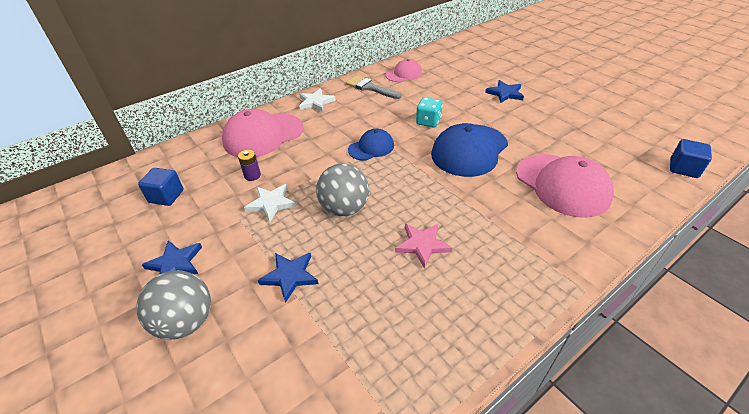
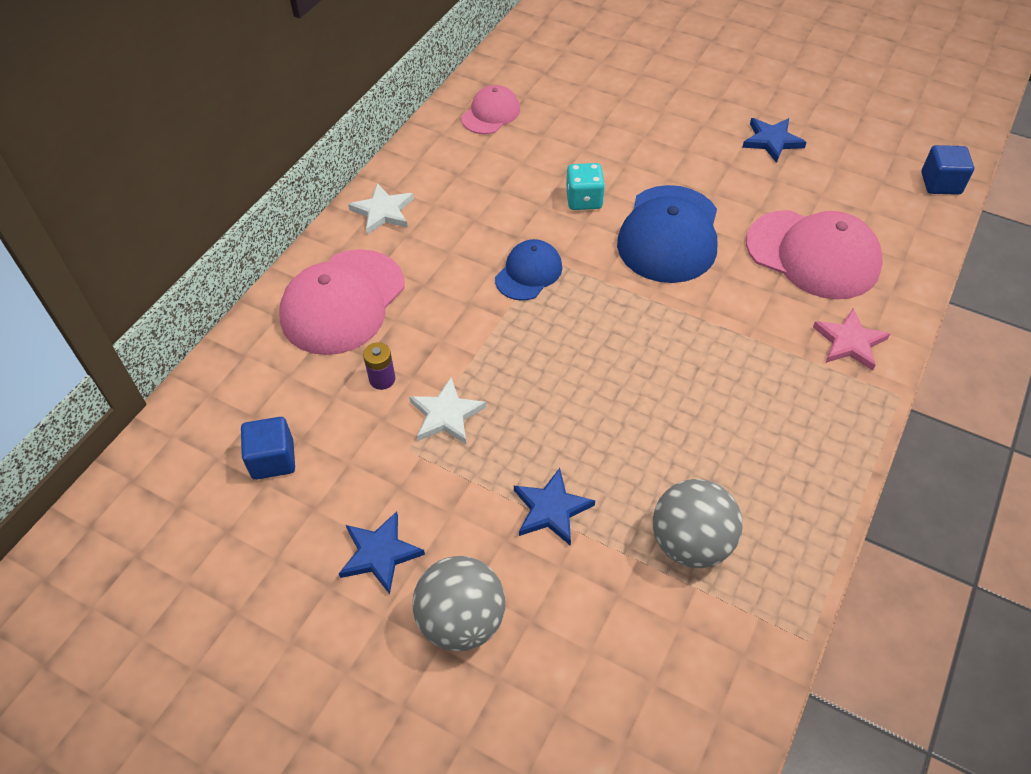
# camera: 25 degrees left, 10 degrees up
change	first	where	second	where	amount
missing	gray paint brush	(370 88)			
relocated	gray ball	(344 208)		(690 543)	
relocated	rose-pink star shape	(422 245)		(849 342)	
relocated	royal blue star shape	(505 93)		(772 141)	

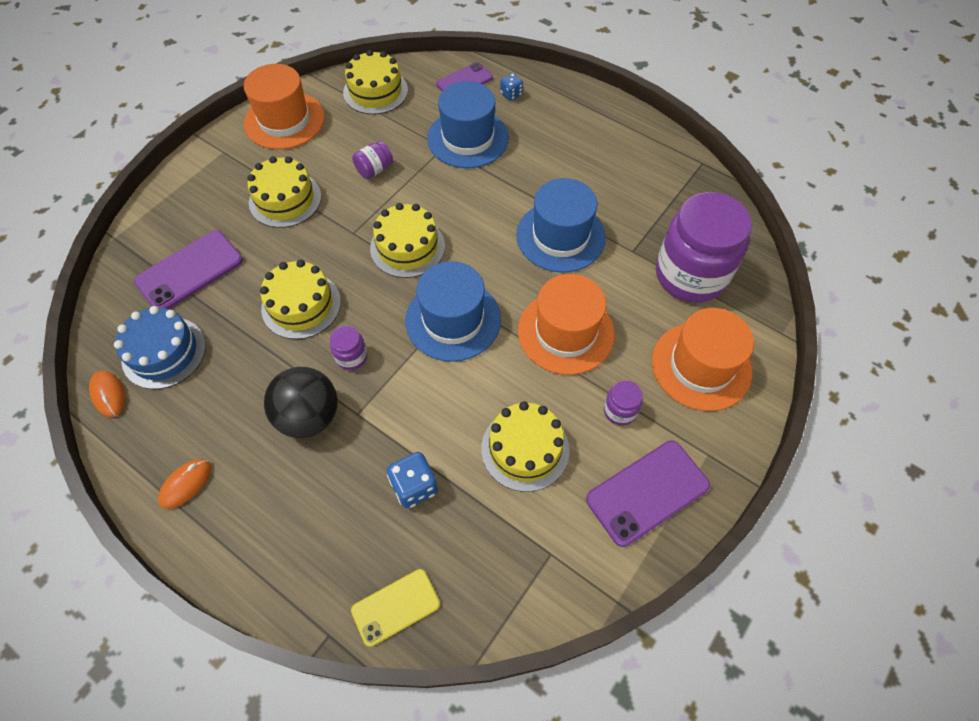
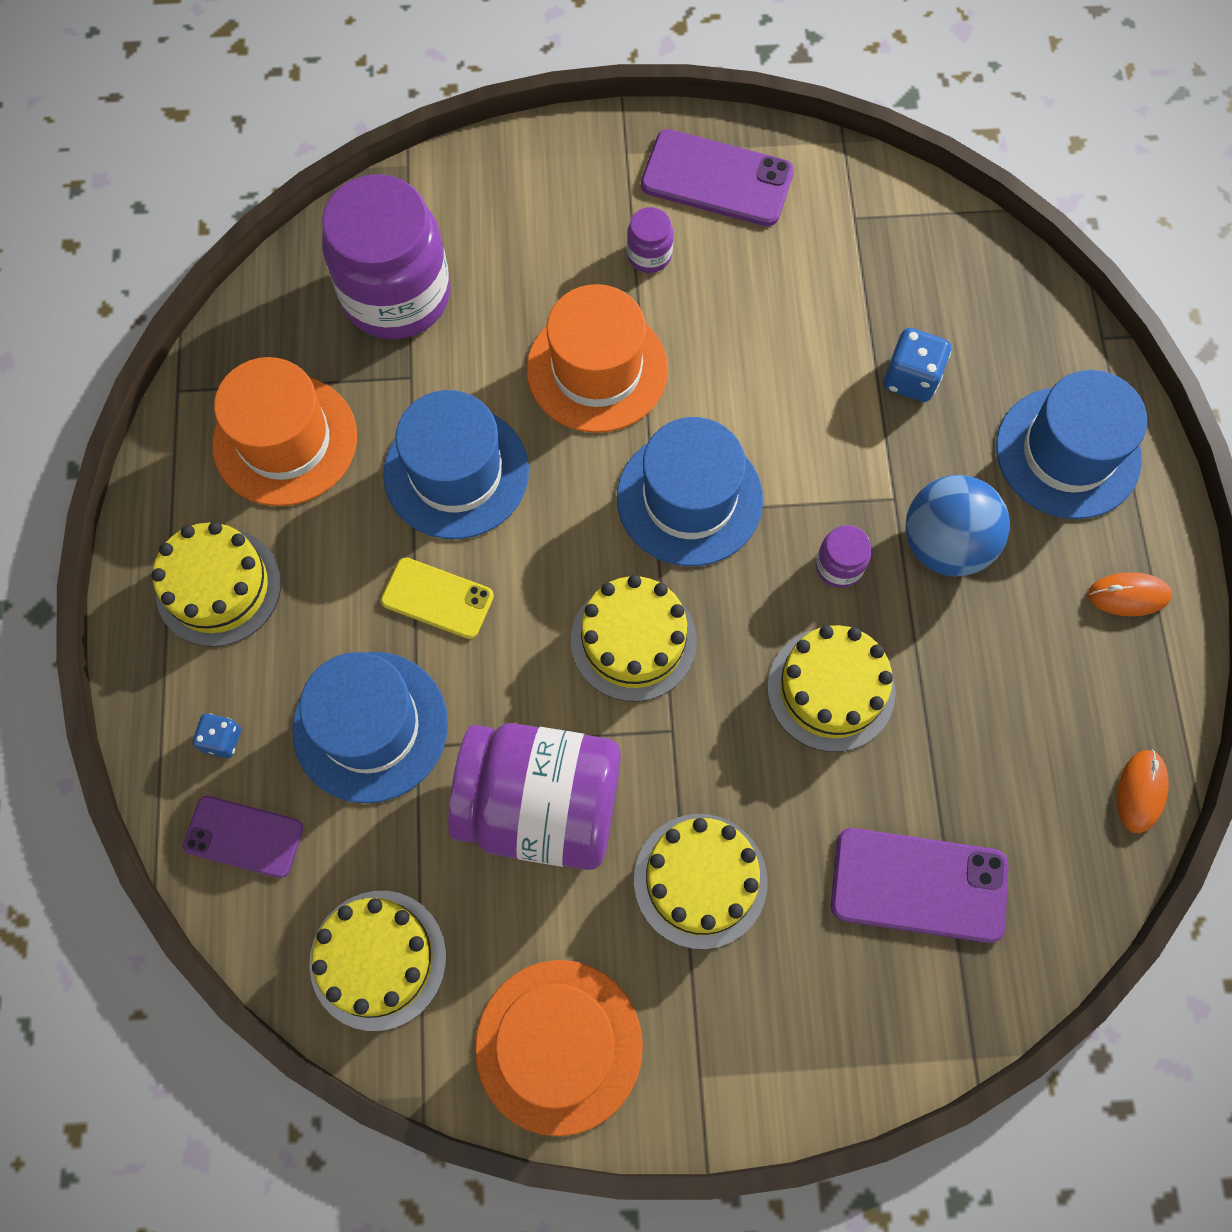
# camera: 130 degrees left, 10 degrees up
change	first	where	second	where	amount
missing	royal blue layer cake	(164 352)			
appeared			royal blue hat	(1067 453)	
relocated	bright yellow smartphone	(396 607)		(437 598)	
relocated	bright yellow layer cake	(525 449)		(218 587)	
relocated	bright orange hat	(701 366)		(285 440)	
colour	black ball	(309 416)	royal blue ball	(945 544)	
size	purple jar	(374 170)		(541 805)	x2.42

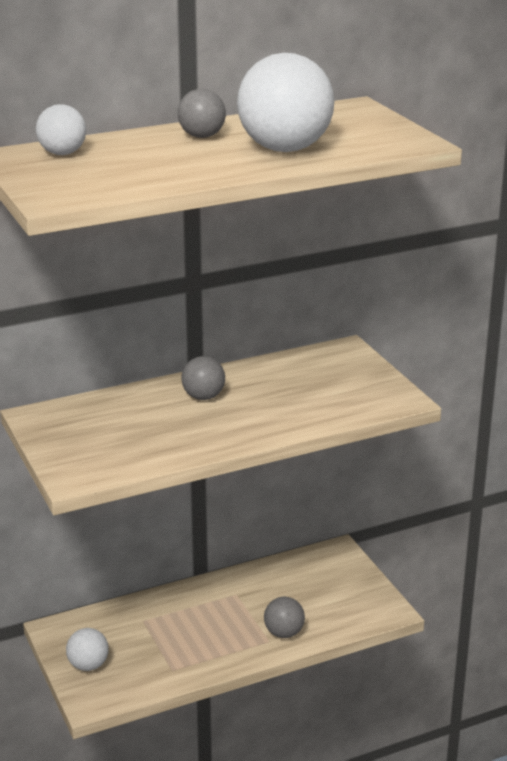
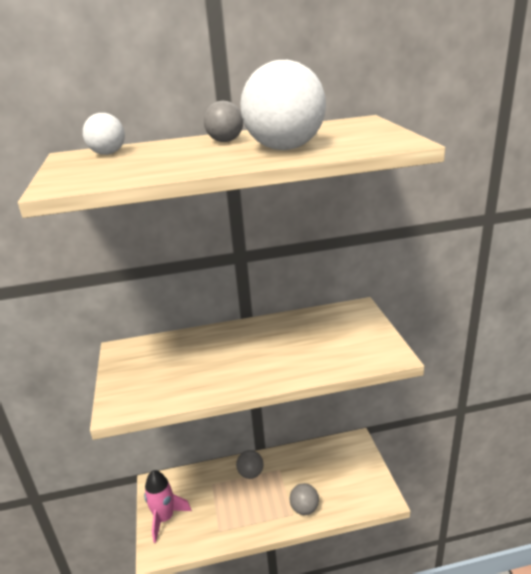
# camera: 15 degrees right, 0 degrees up
change	first	where	second	where	amount
relocated	gray ball	(203 397)		(251 473)	
exchanged	pure white ball	(88 665)	rose-pink rocket	(165 518)	

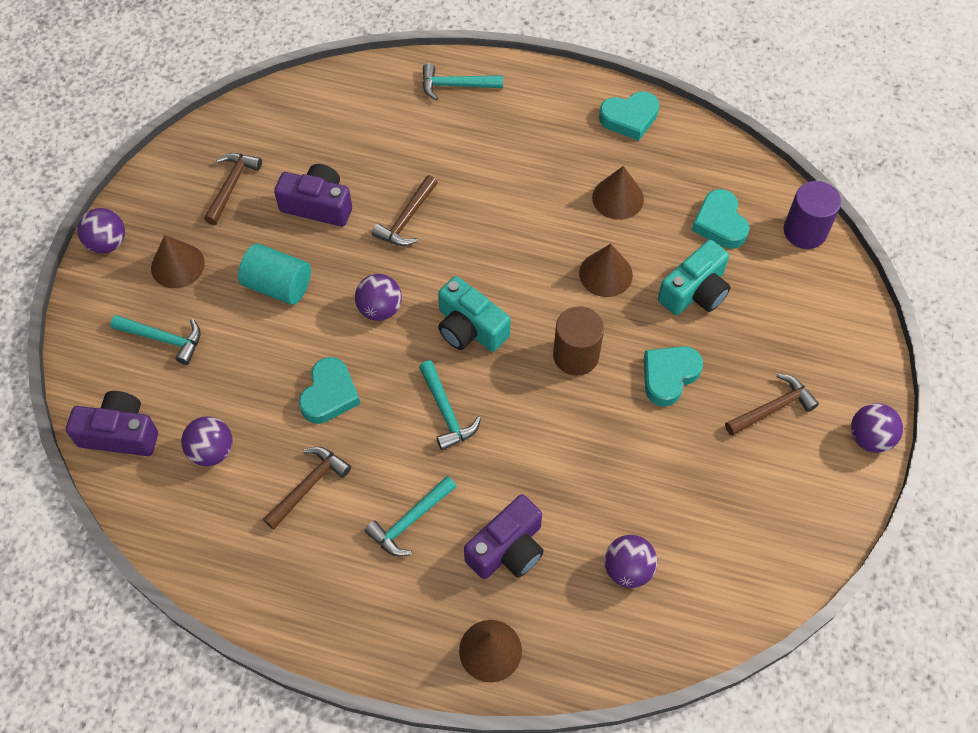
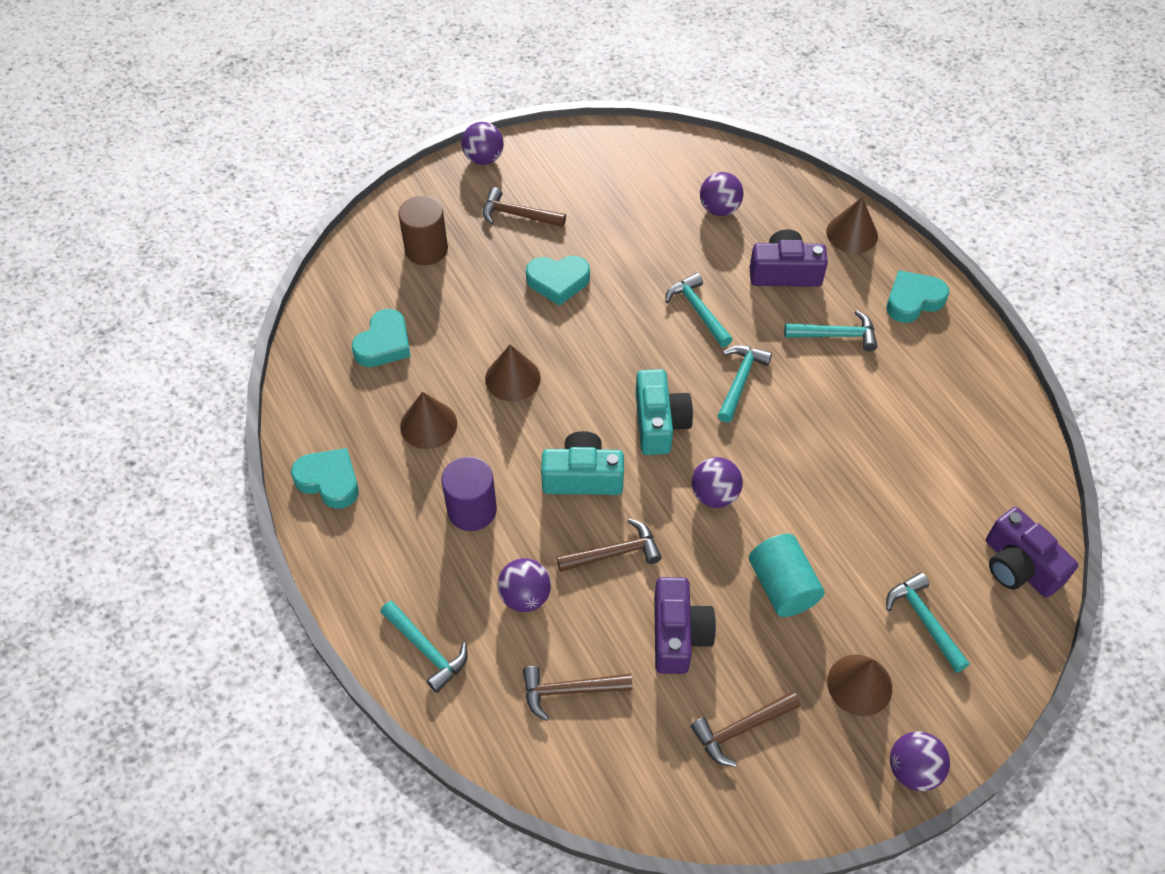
# camera: 135 degrees left, 5 degrees down
change	first	where	second	where	amount
appeared			teal hammer	(698 310)	
relocated	purple ball	(212 451)		(525 596)	
relocated	dark brown hammer	(309 485)		(569 690)	
relocated	teal heart shape	(329 394)		(913 300)	
relocated	dark brown solid cylinder	(576 355)		(426 249)	
relocated	teal photo camera	(695 291)		(582 477)	
relocated	purple solid cylinder	(805 231)		(472 510)	
spun	purple photo camera	(318 205)		(678 634)	150 degrees counterclockwise

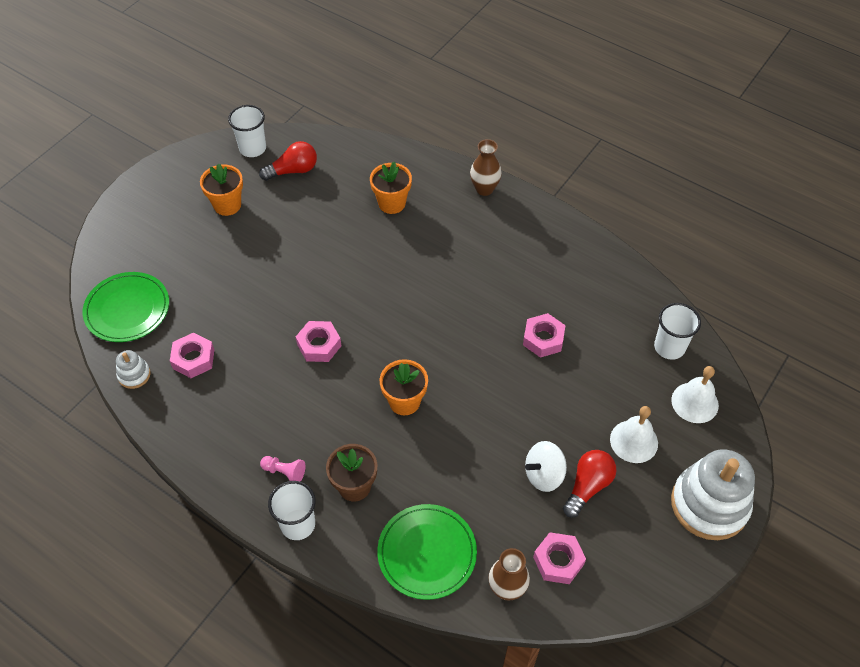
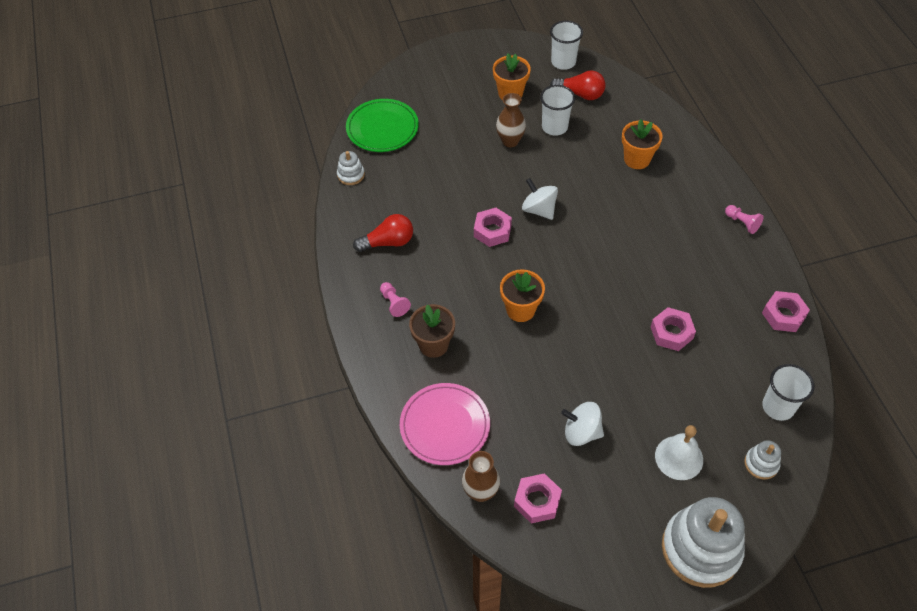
# camera: 40 degrees right, 0 degrees up
change	first	where	second	where	amount
appeared			pure white toy top	(539 209)	
appeared			rose-pink chess pawn	(742 223)	
relocated	rose-pink hexagon nut	(193 359)		(783 315)	
relocated	pure white tumbler	(298 524)		(554 127)	
relocated	dark brown flower vase	(484 189)		(510 141)	
relocated	crimson lightbulb	(587 486)		(388 242)	
exchanged	pure white hand bell	(695 402)	pure white stacking rings	(761 464)	
colour	leaf-green plate	(427 553)	rose-pink plate	(445 425)	

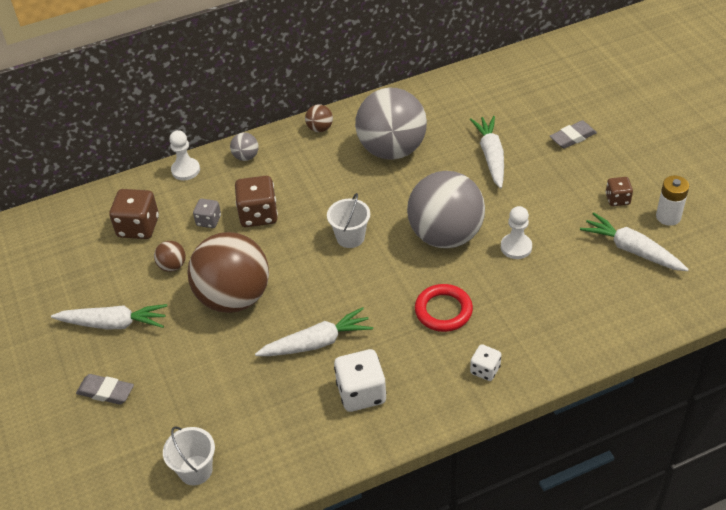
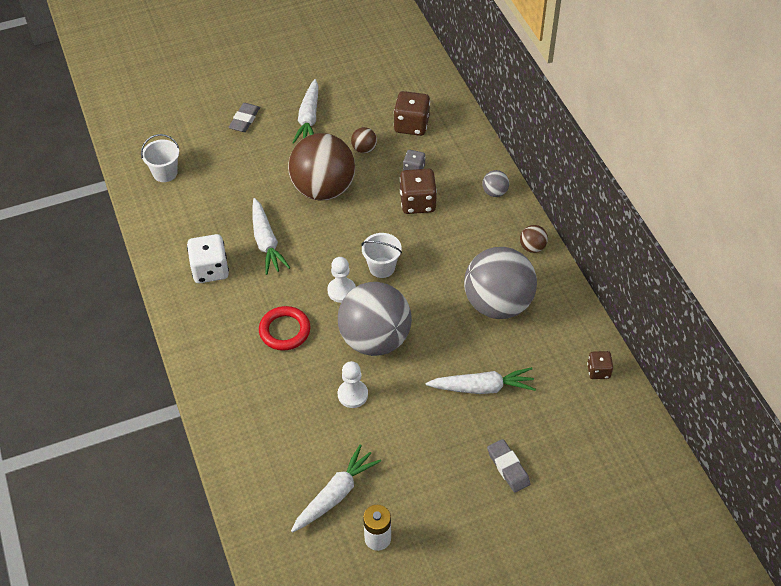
# camera: 90 degrees right, 5 degrees up
change	first	where	second	where	amount
missing	pure white die	(485 370)			
relocated	pure white chess pawn	(185 170)		(341 291)	
relocated	dark brown die	(617 199)		(598 371)	

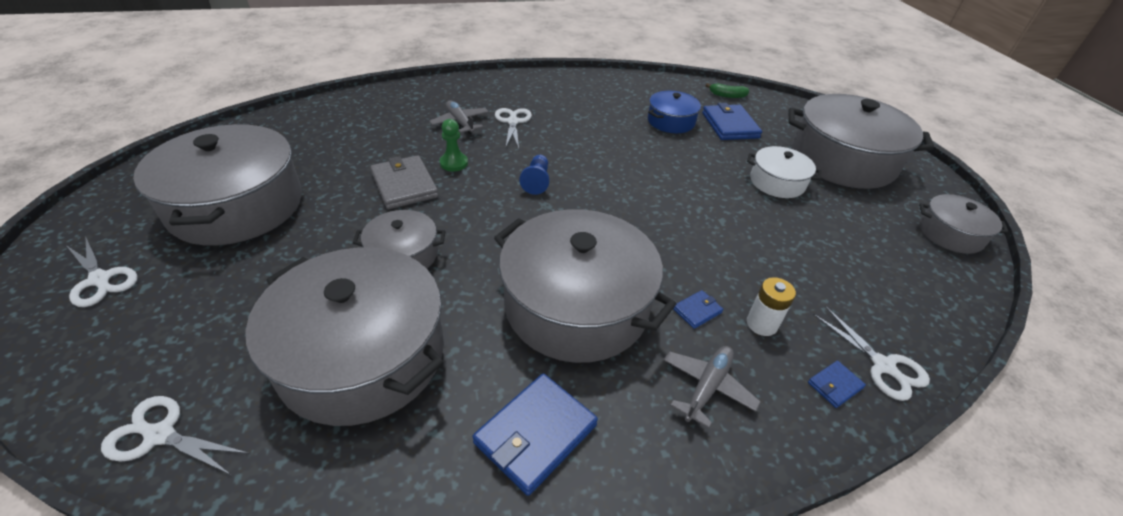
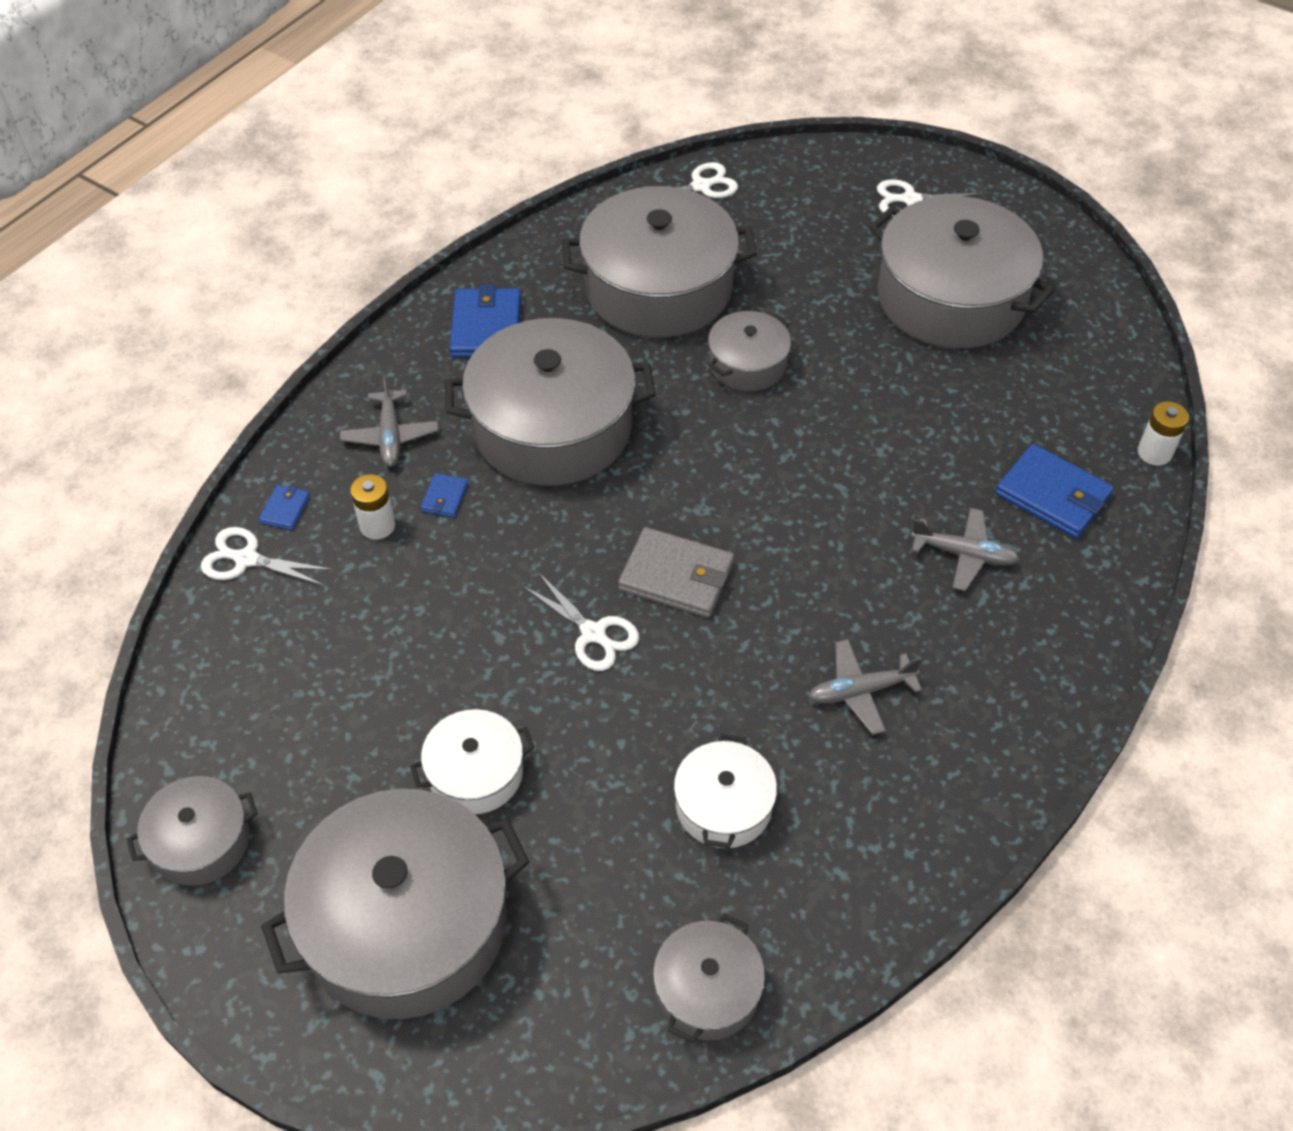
# camera: 140 degrees right, 10 degrees up
change	first	where	second	where	amount
missing	leaf-green chess pawn	(454 163)			
missing	royal blue chess pawn	(536 181)			
appeared			gray toy plane	(860 691)	
appeared			pure white battery	(1154 452)	
relocated	gray billfold	(404 185)		(676 576)	
relocated	pure white pair of scissors	(513 122)		(594 634)	
relocated	royal blue billfold	(729 125)		(1053 495)	
exchanged	leaf-green toy banana	(727 95)	gray pot	(707 990)	
colour	royal blue pot	(671 121)	pure white pot	(723 805)	

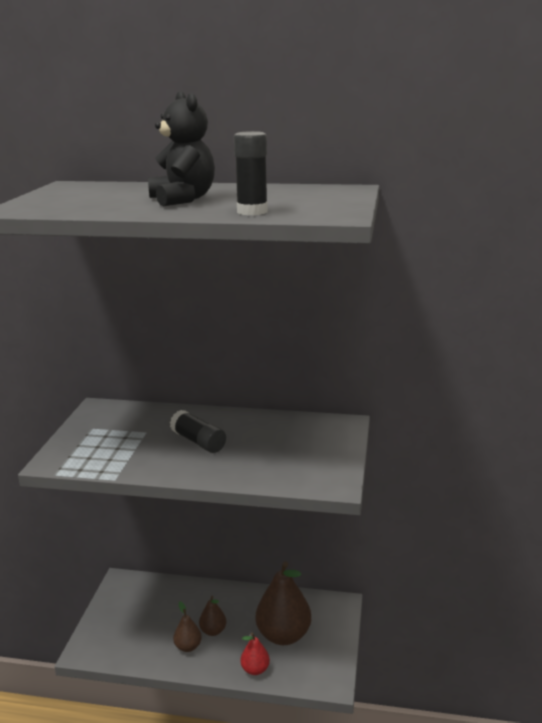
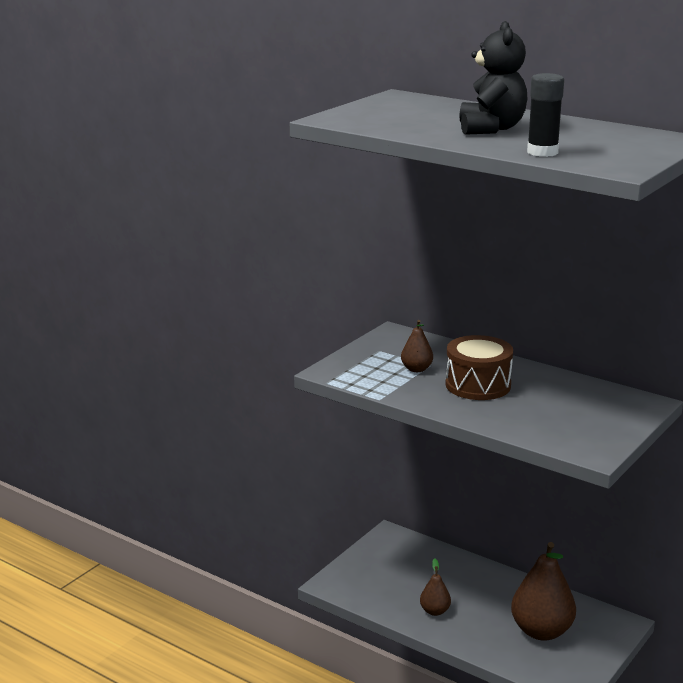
# camera: 25 degrees right, 0 degrees up
change	first	where	second	where	amount
missing	crimson pear fruit	(255 669)			
relocated	dark brown pear fruit	(213 631)		(416 369)	
exchanged	black stick of glue	(198 441)	dark brown toy drum	(478 385)	

